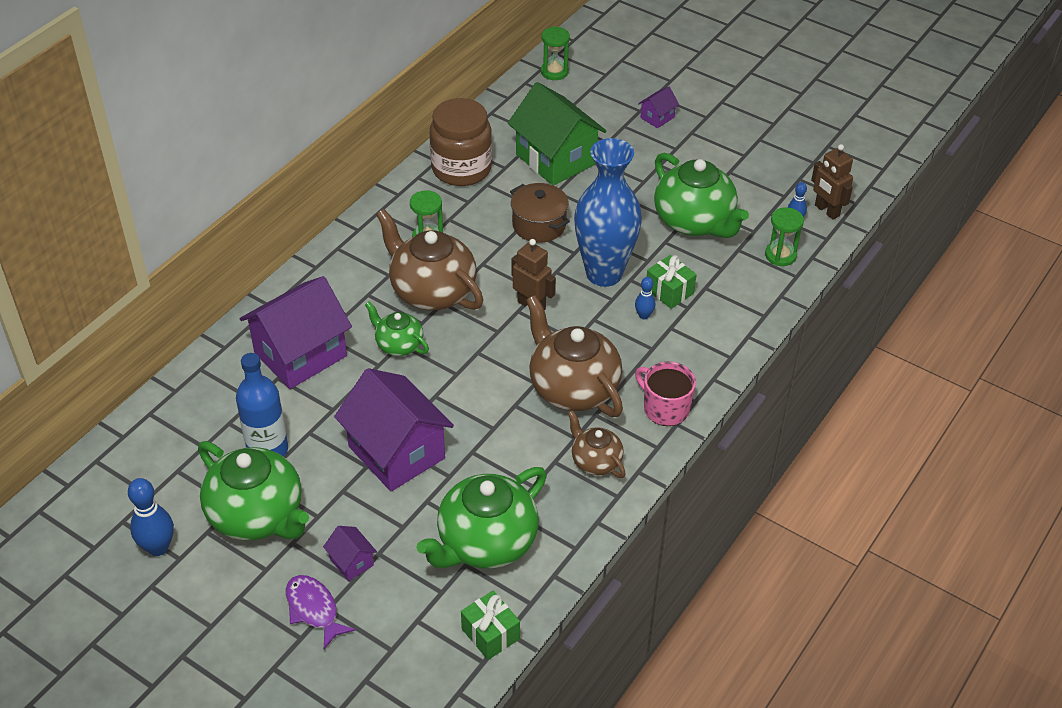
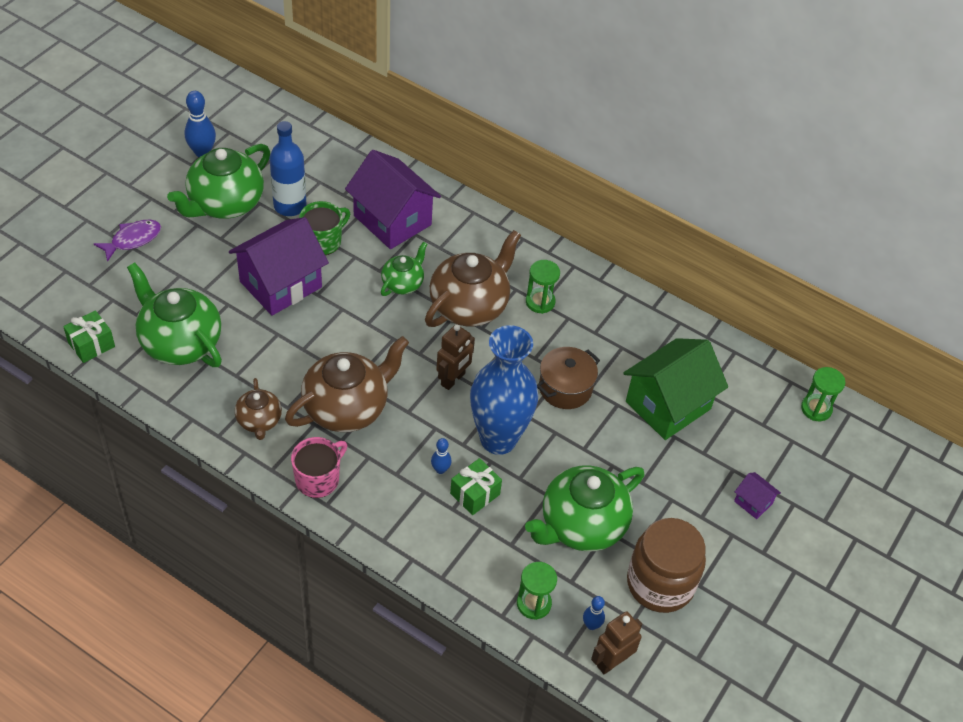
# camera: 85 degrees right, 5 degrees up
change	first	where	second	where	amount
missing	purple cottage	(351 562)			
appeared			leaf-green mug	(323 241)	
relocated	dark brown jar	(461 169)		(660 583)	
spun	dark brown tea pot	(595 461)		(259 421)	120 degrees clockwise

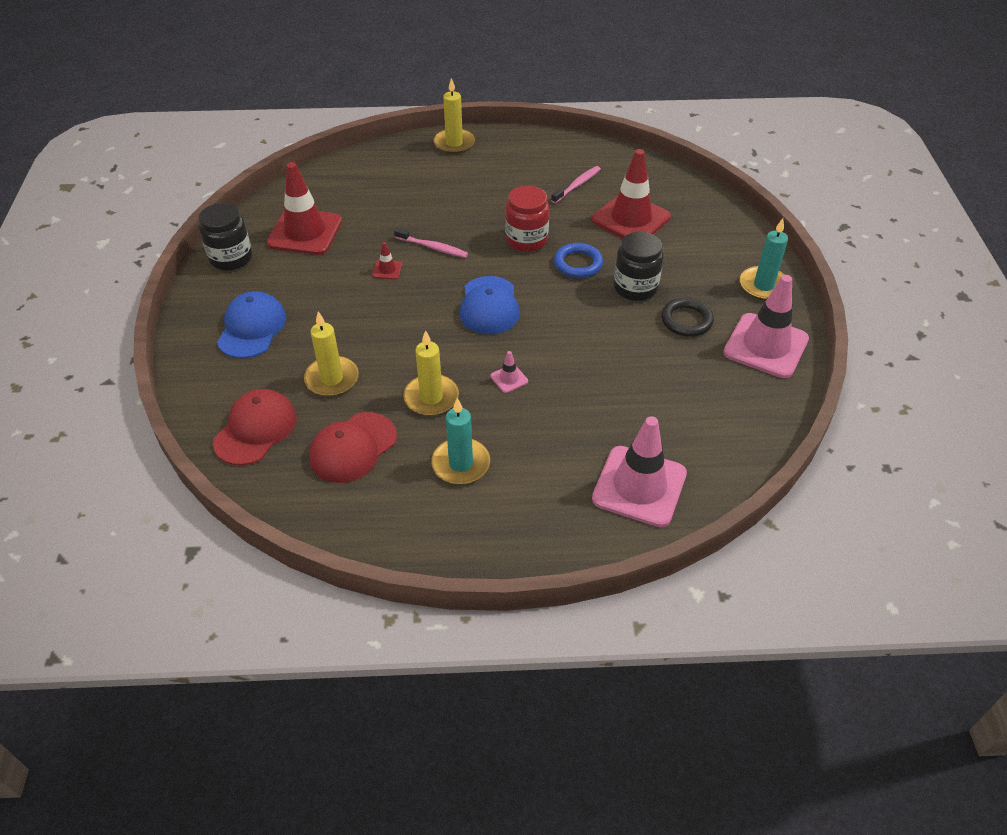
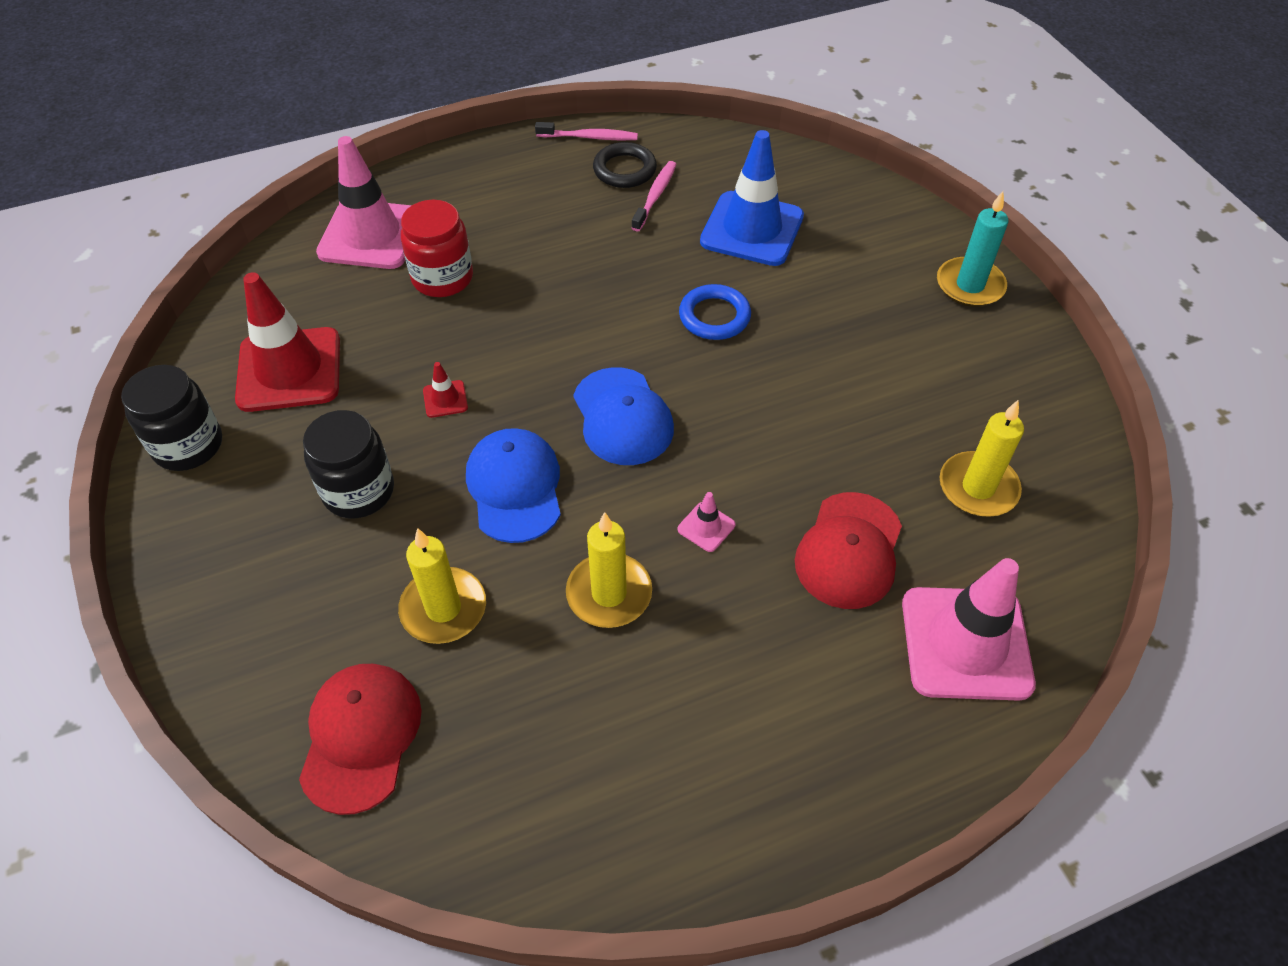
# camera: 20 degrees left, 5 degrees up
change	first	where	second	where	amount
missing	teal wax candle	(461 464)			
relocated	royal blue cap	(252 328)		(515 487)	
relocated	crimson cap	(352 447)		(849 550)	
relocated	rose-pink tooth brush	(432 247)		(589 137)	
relocated	bright yellow wax candle	(454 143)		(978 488)	
relocated	crimson jar	(526 240)		(442 278)	
relocated	black jar	(635 287)		(358 491)	
relocated	black hoop	(686 320)		(624 170)	
relocated	rose-pink safety cone	(765 346)		(371 235)	
colour	crimson safety cone	(631 218)	royal blue safety cone	(752 229)	

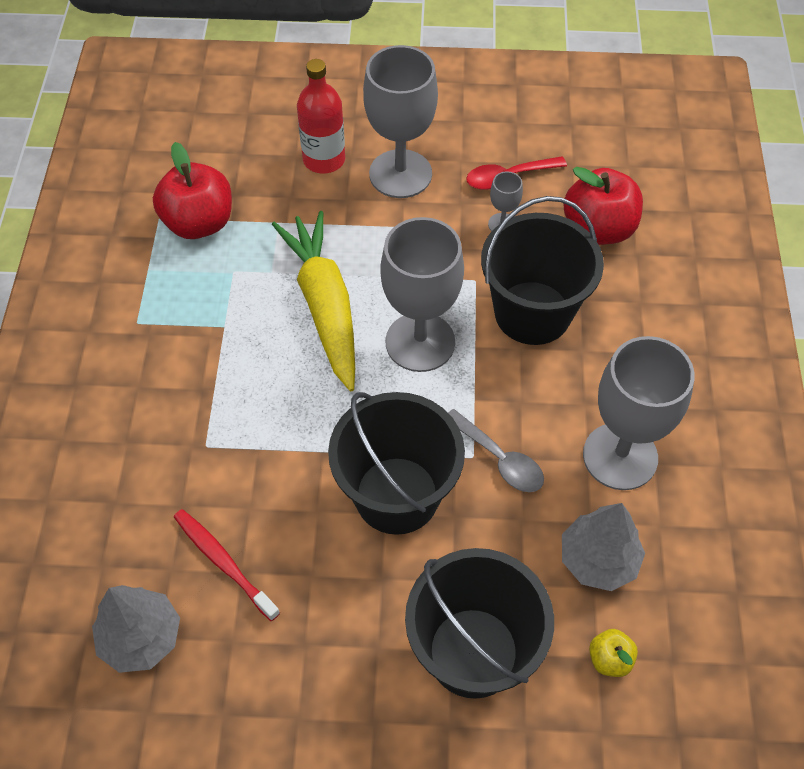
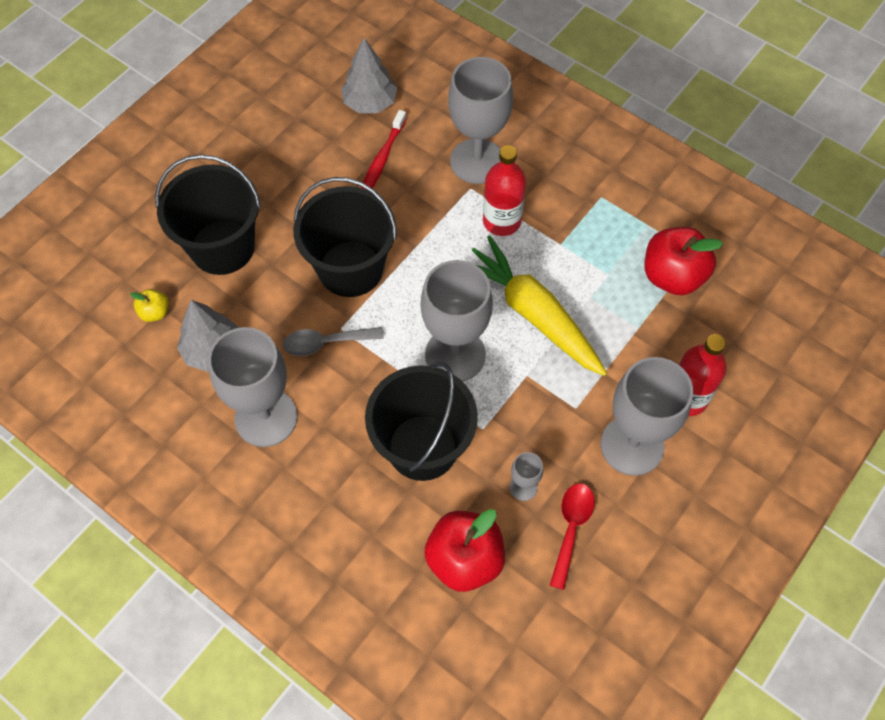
# camera: 125 degrees right, 5 degrees up
change	first	where	second	where	amount
appeared			gray chalice	(477 161)	
appeared			crimson drink bottle	(501 221)	
spun	crimson tooth brush	(224 563)		(382 159)	120 degrees clockwise
spun	bright yellow root vegetable	(324 306)		(533 314)	150 degrees counterclockwise

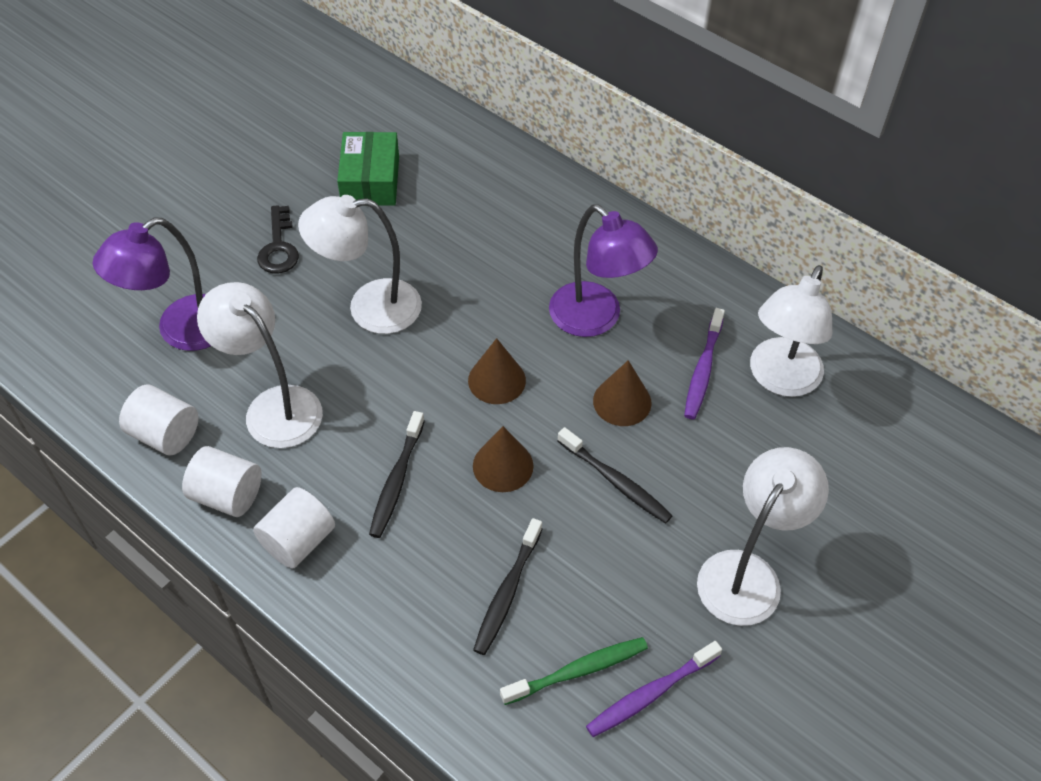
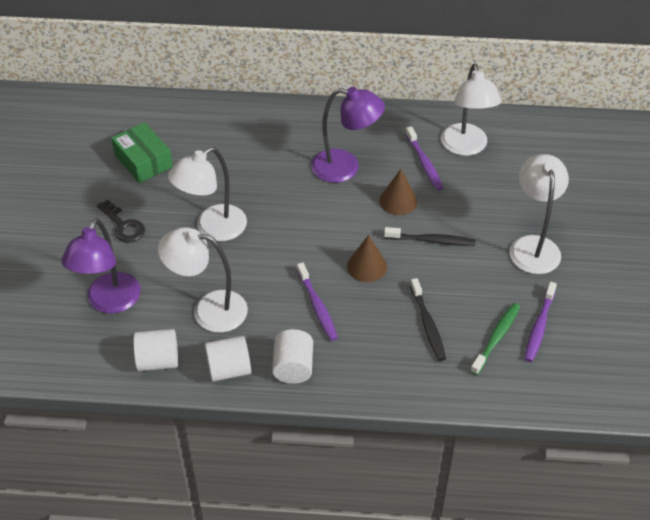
# camera: 35 degrees left, 5 degrees down
change	first	where	second	where	amount
missing	dark brown cone shape	(496 380)			
colour	black tooth brush	(397 480)	purple tooth brush	(317 306)	

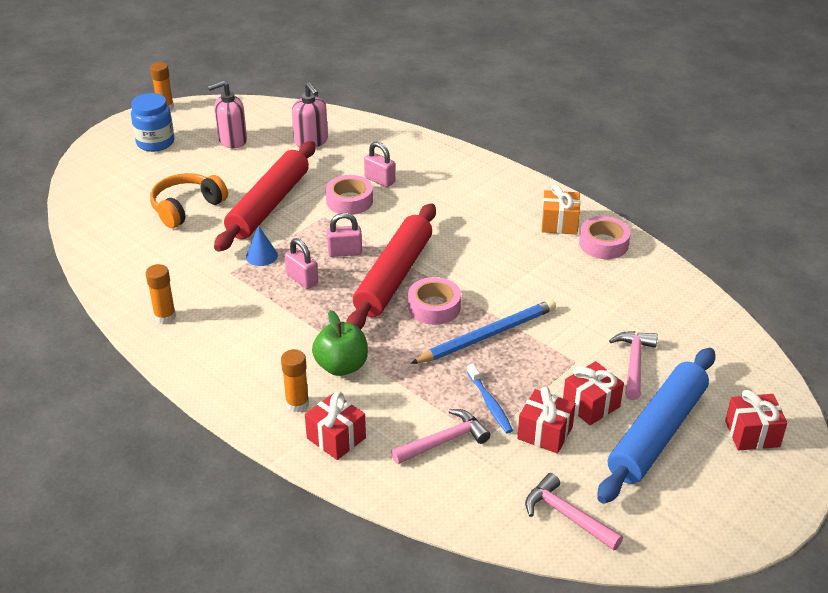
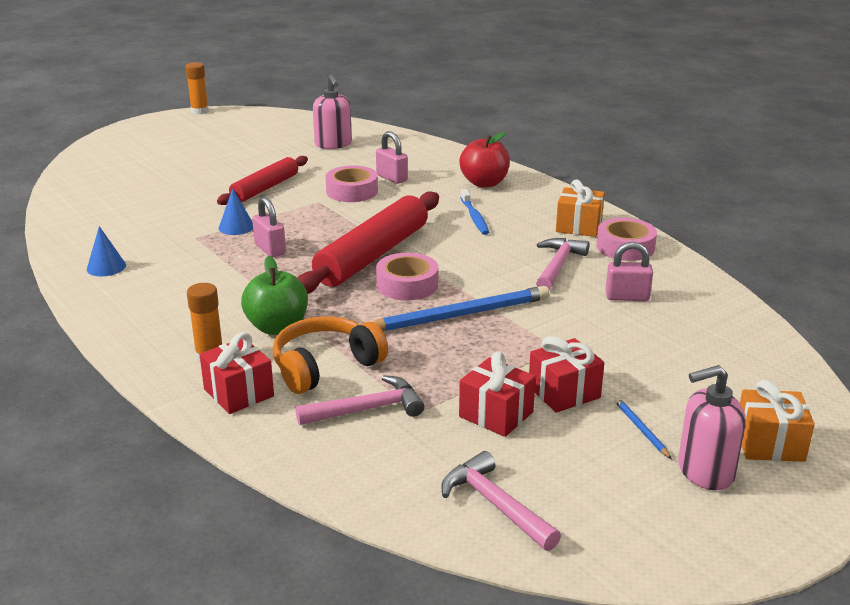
# camera: 10 degrees right, 10 degrees down
change	first	where	second	where	amount
missing	royal blue jar	(155 142)			
appeared			crimson apple fruit	(484 183)	
relocated	bright orange over-ear headphones	(186 208)		(325 366)	
relocated	rose-pink soap pump	(232 140)		(705 471)	
relocated	rose-pink small lock	(345 252)		(627 297)	
relocated	royal blue tooth brush	(490 403)		(474 217)	
relocated	rose-pink hammer	(634 363)		(558 266)	
exchanged	bright orange stick of glue	(165 316)	royal blue cone shape	(106 267)	
exchanged	royal blue pastry roller	(656 433)	royal blue lead pencil	(641 429)	
colour	crimson present	(752 434)	bright orange present	(769 444)	
size	crimson pastry roller	(269 205)		(265 188)	x0.62

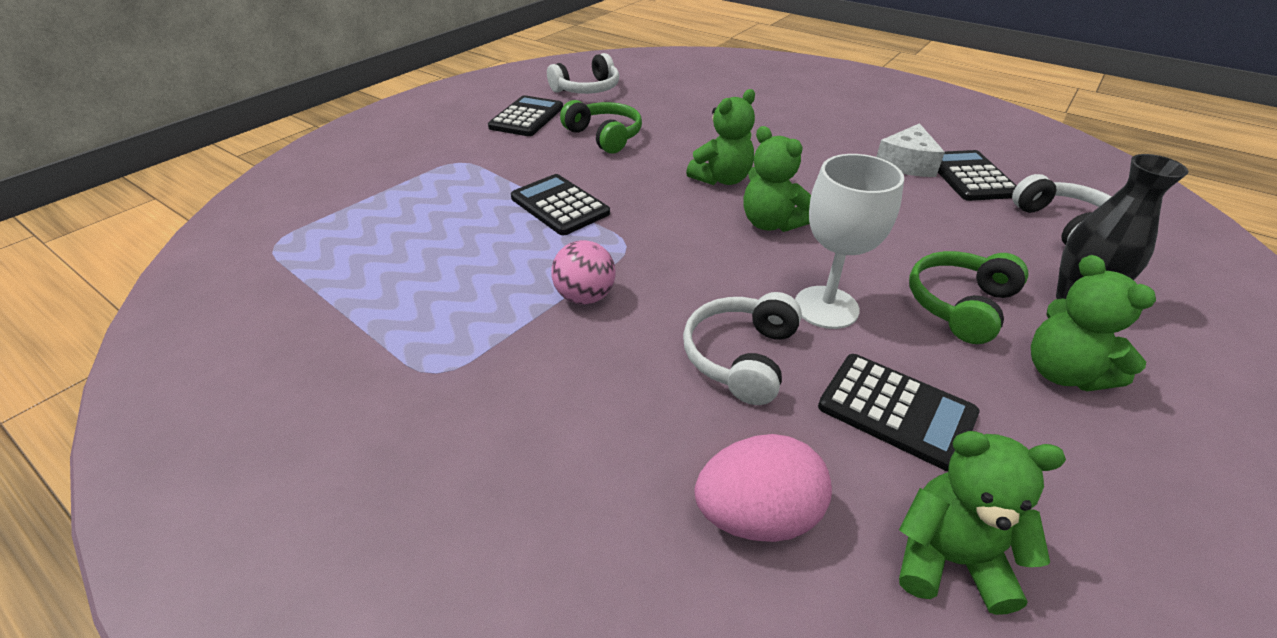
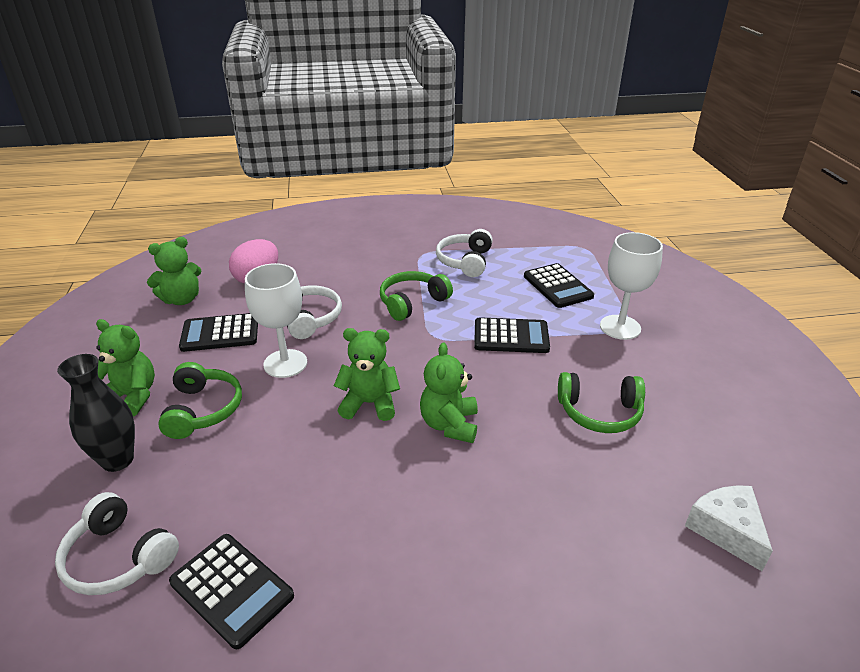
# camera: 135 degrees right, 5 degrees down
change	first	where	second	where	amount
appeared			pure white chalice	(620 327)	
relocated	black calculator	(526 117)		(557 286)	
relocated	pure white over-ear headphones	(587 89)		(465 261)	
relocated	pure white piece of cheese	(906 164)		(726 530)	
exchanged	rose-pink ball	(585 297)	leaf-green over-ear headphones	(412 302)	

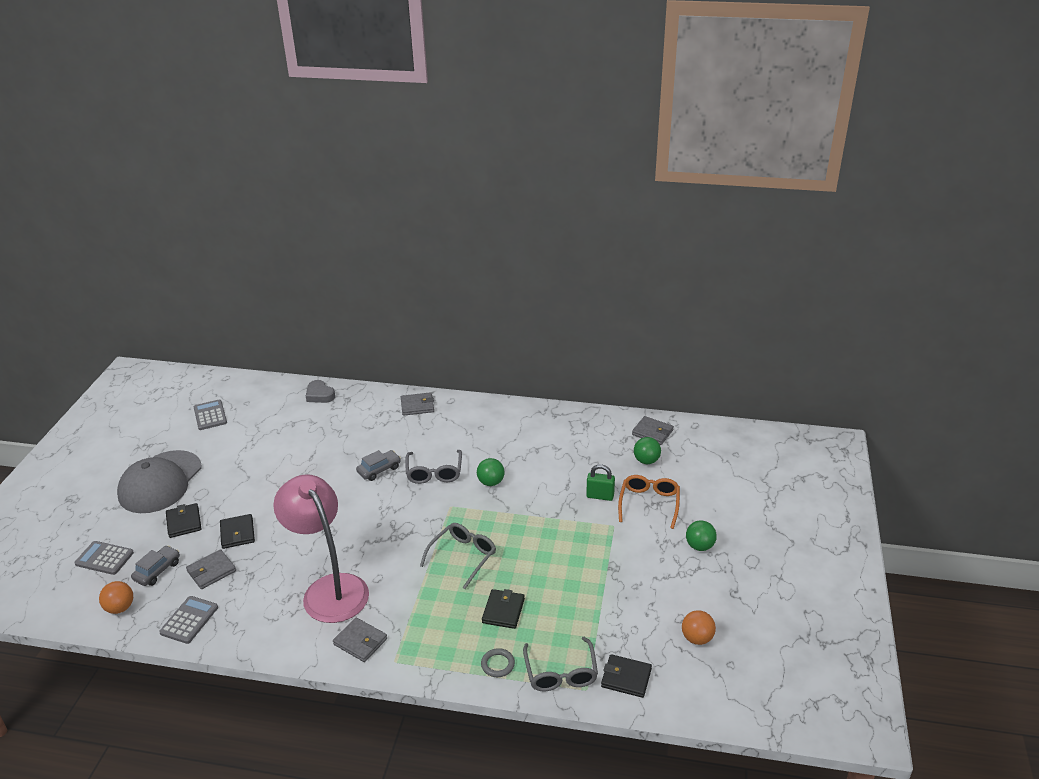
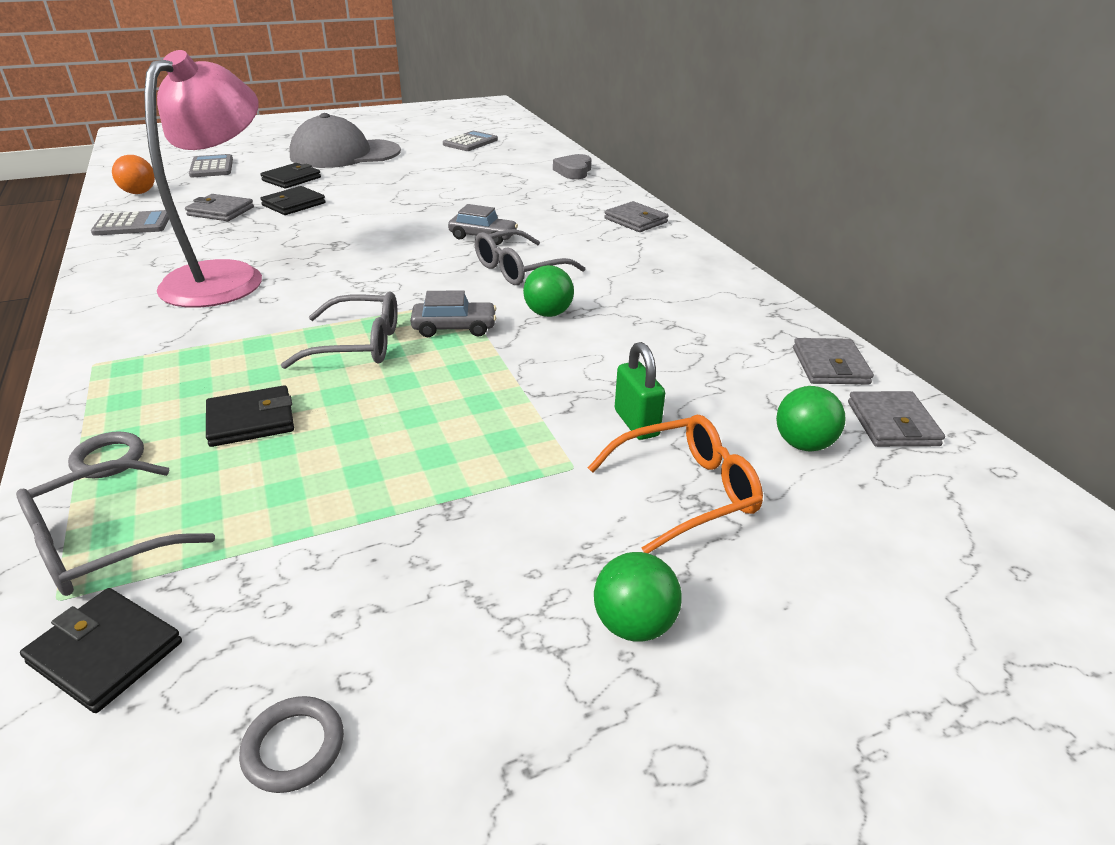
# camera: 55 degrees right, 0 degrees up
change	first	where	second	where	amount
relocated	gray automobile	(157 571)		(454 328)	
relocated	gray billfold	(360 642)		(830 366)	
exchanged	bright orange ball	(697 638)	gray hoop	(294 747)	
spun	black billfold	(626 678)		(106 652)	45 degrees counterclockwise

